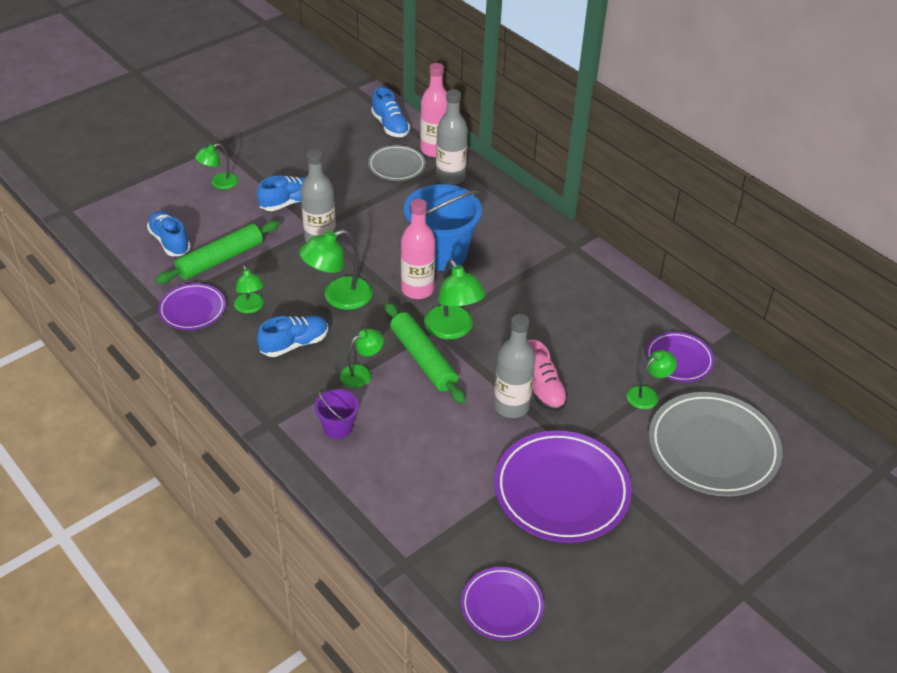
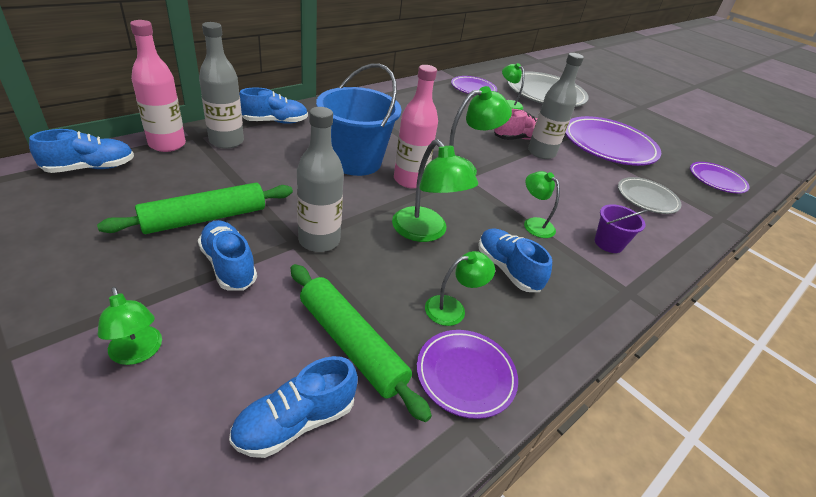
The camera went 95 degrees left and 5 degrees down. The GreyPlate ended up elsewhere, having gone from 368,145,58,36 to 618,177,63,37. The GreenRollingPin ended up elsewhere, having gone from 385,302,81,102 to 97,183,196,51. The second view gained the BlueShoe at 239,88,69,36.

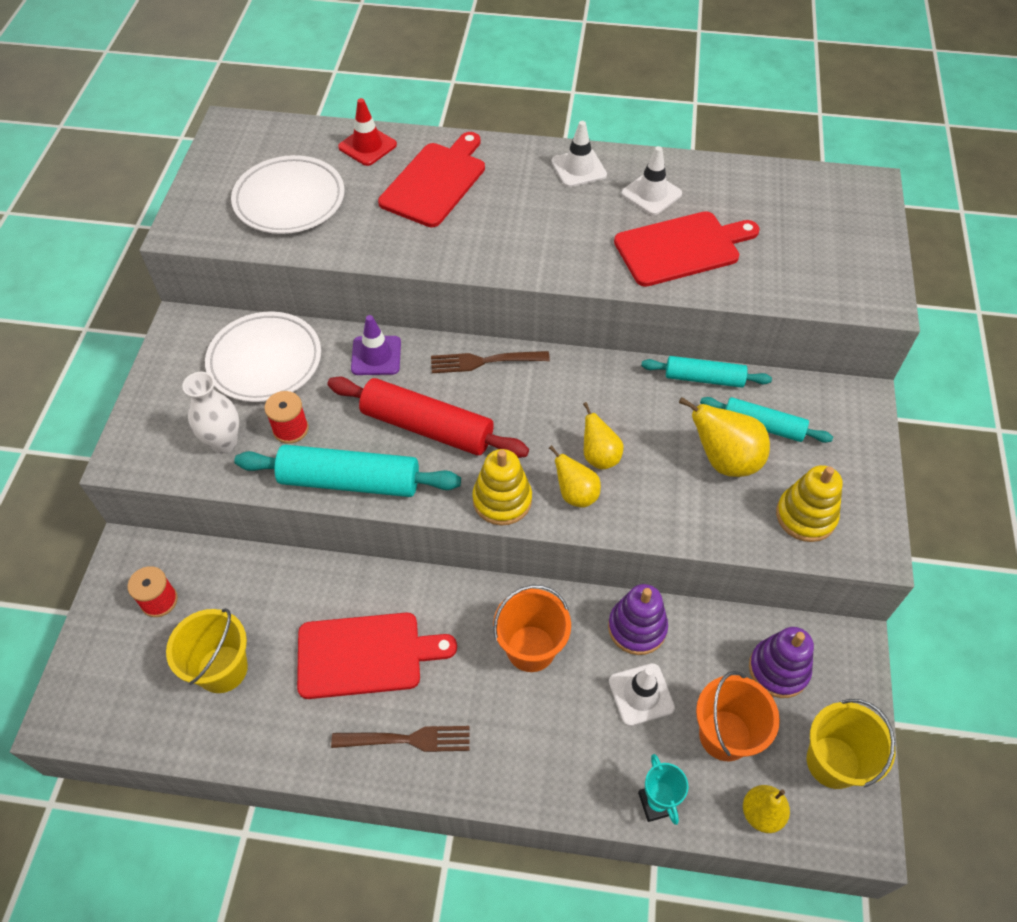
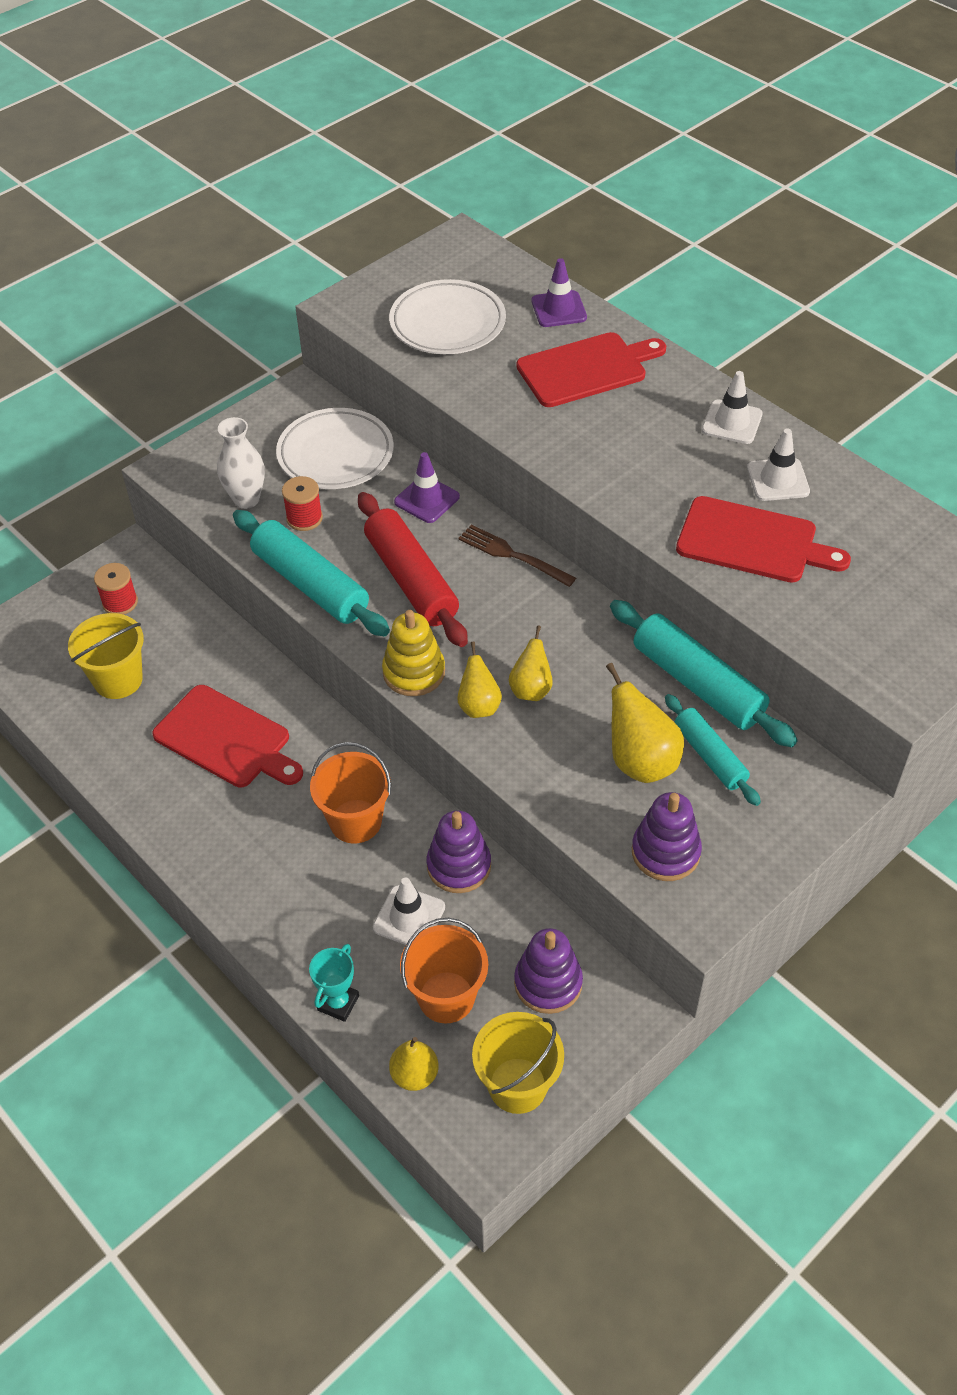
The camera went 40 degrees right and 5 degrees down. What was the RedTrafficCone at 338,98,59,68 turned into the PurpleTrafficCone at 532,258,55,69. The size of the TurquoiseRollingPin at 641,356,131,32 changed by a factor of 1.64. What was the YellowStackingToy at 776,465,67,77 turned into the PurpleStackingToy at 632,792,70,89. The second view lost the BrownFork at 331,726,139,26.

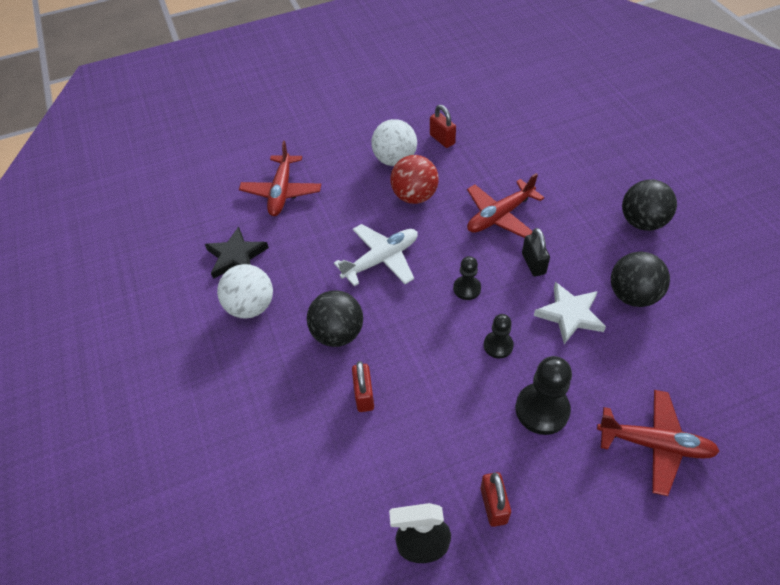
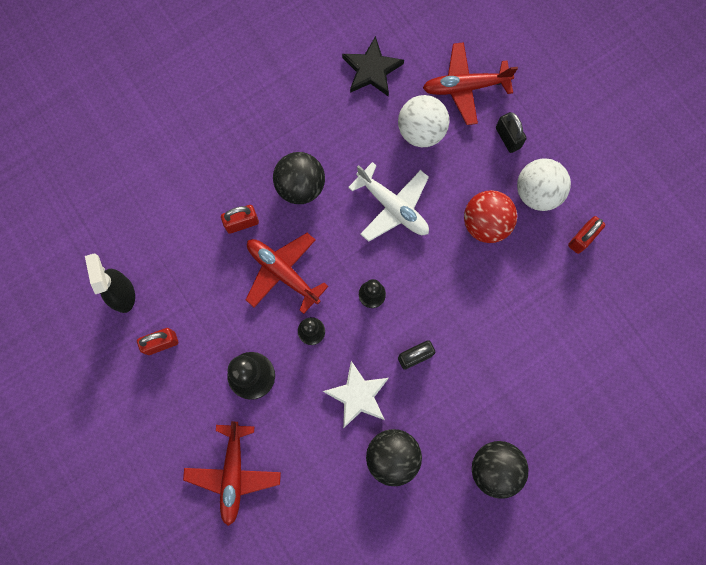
The camera went 75 degrees right and 25 degrees up. The RedPlane ended up elsewhere, having gone from 467,173,77,65 to 246,233,83,81. The WhiteBall ended up elsewhere, having gone from 217,264,56,55 to 398,95,52,52. The second view gained the BlackPadlock at 496,112,31,41.

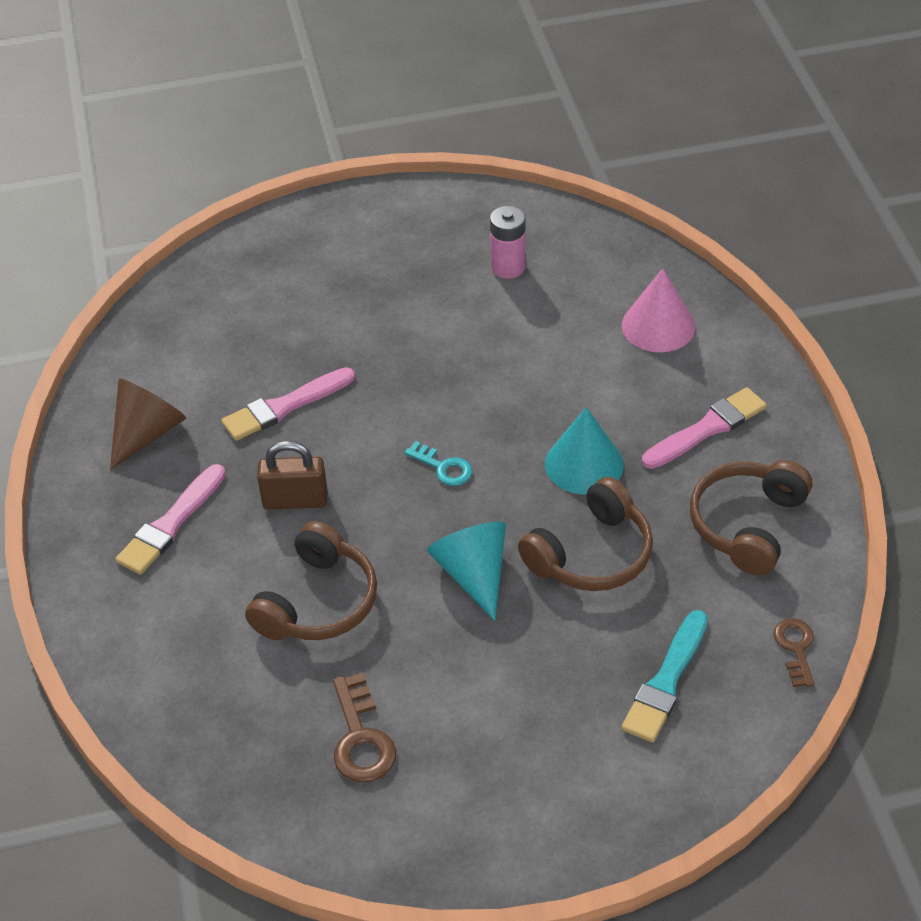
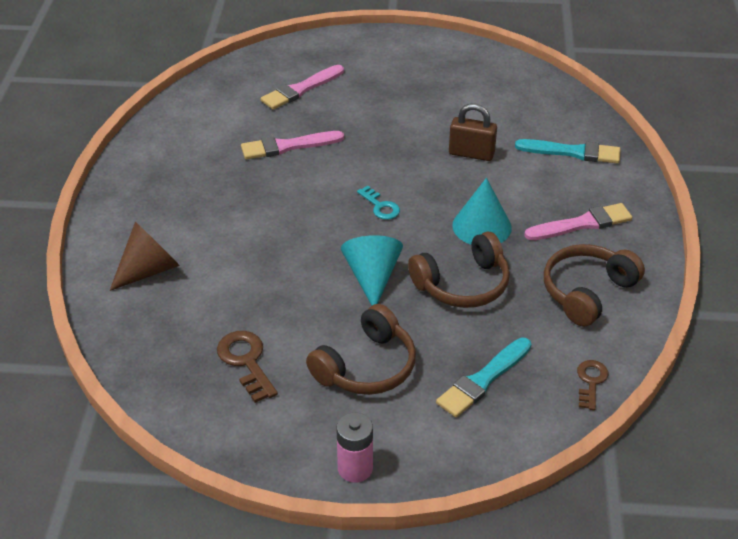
The camera went 15 degrees right and 5 degrees down. The PinkBattery ended up elsewhere, having gone from 490,206,36,73 to 336,412,37,71. Where the PinkCone stood at 622,268,73,84, the TurquoiseBrush came to stand at 515,139,105,24. The BrownCone ended up elsewhere, having gone from 110,379,76,91 to 109,222,71,69. The BrownPadlock ended up elsewhere, having gone from 257,440,71,69 to 449,104,48,57. The PinkBrush ended up elsewhere, having gone from 115,464,111,111 to 261,65,83,45. The BrownHeadphones ended up elsewhere, having gone from 245,521,132,119 to 306,304,110,91. The BrownKey at 333,673,63,110 ended up facing another way, 150 degrees clockwise from before.

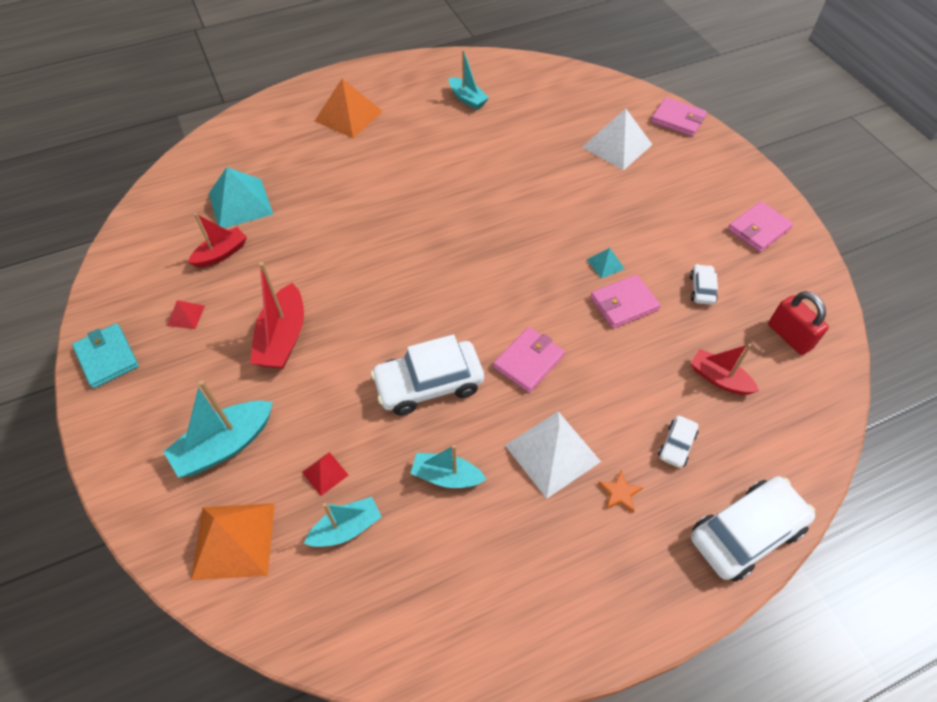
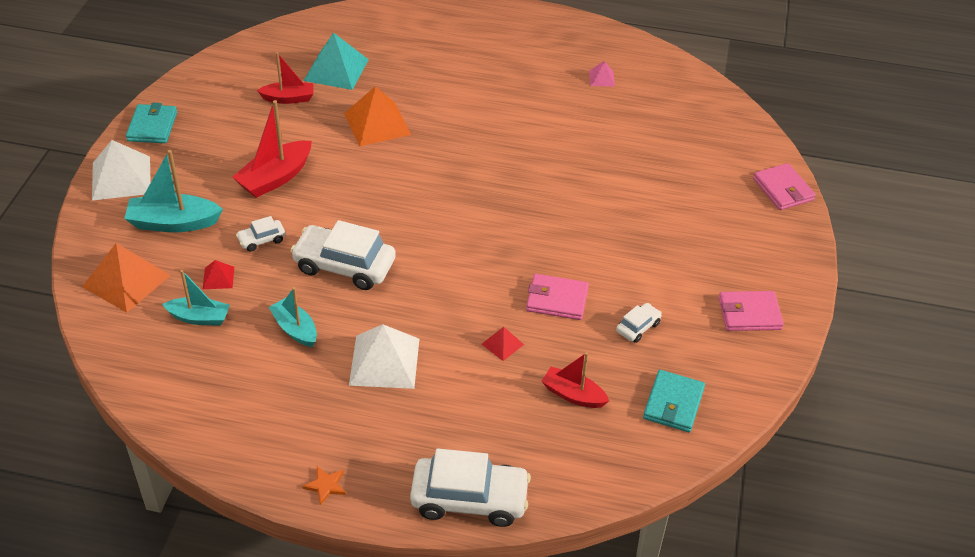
The camera went 35 degrees right and 10 degrees down. Where the TurquoiseBoat stood at 449,50,40,60, the PinkPyramid came to stand at 589,61,26,26. The OrangePyramid ended up elsewhere, having gone from 315,79,67,59 to 344,86,67,60. The WhitePyramid ended up elsewhere, having gone from 583,108,70,63 to 92,140,59,60. The second view lost the TurquoisePyramid at 587,248,38,31. Where the RedPadlock stood at 768,291,61,64, the TurquoiseWallet came to stand at 643,370,62,62. The RedPyramid ended up elsewhere, having gone from 167,300,38,29 to 481,327,43,34. The second view lost the PinkWallet at 493,327,72,66. The RedBoat at 691,344,68,51 ended up facing another way, 45 degrees counterclockwise from before. The WhiteCar ended up elsewhere, having gone from 658,416,40,52 to 236,216,50,36. The OrangeStar ended up elsewhere, having gone from 598,470,45,43 to 302,466,44,39.

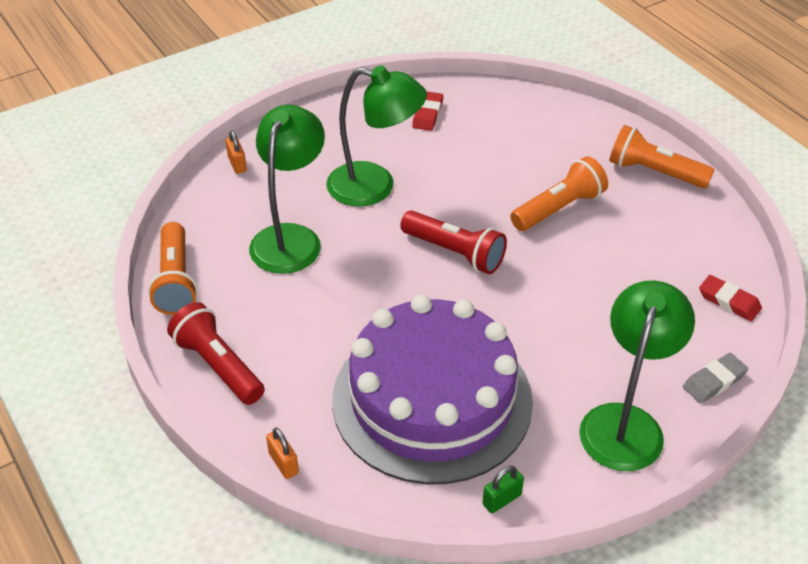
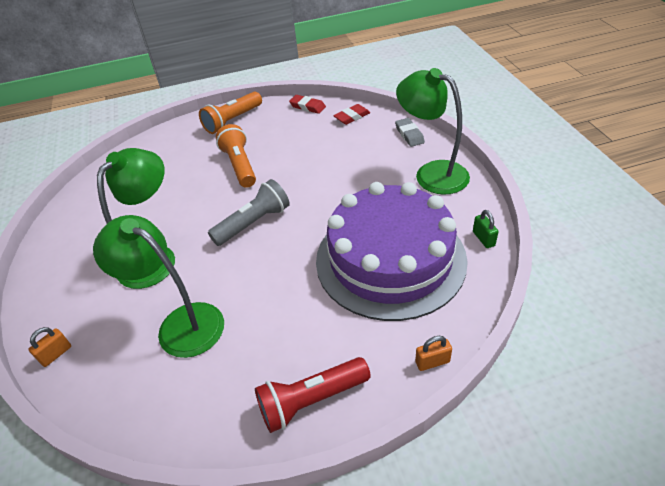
The camera went 70 degrees left and 0 degrees up. The RedEraser ended up elsewhere, having gone from 412,91,31,40 to 289,95,37,19. The OrangePadlock at 226,130,21,44 ended up facing another way, 45 degrees counterclockwise from before. What was the RedFlashlight at 400,211,107,63 turned into the GreyFlashlight at 208,179,82,67. The second view lost the OrangeFlashlight at 148,222,50,93.

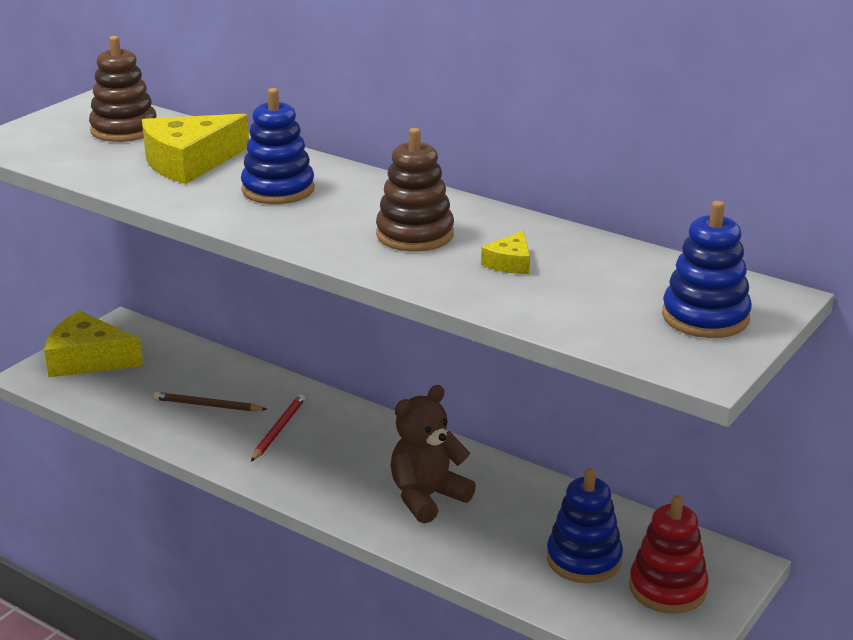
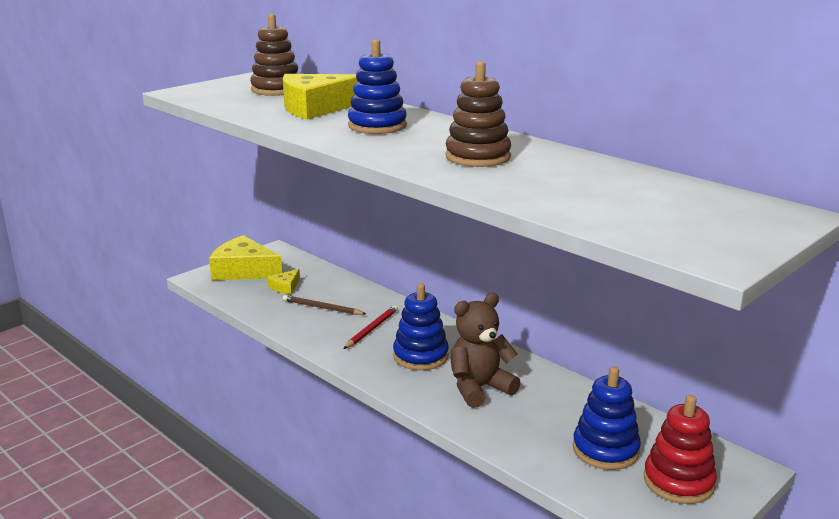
The camera went 10 degrees right and 5 degrees down. The BlueStackingToy ended up elsewhere, having gone from 662,201,90,137 to 393,283,56,87. The YellowCheese ended up elsewhere, having gone from 481,231,49,43 to 268,269,32,25.

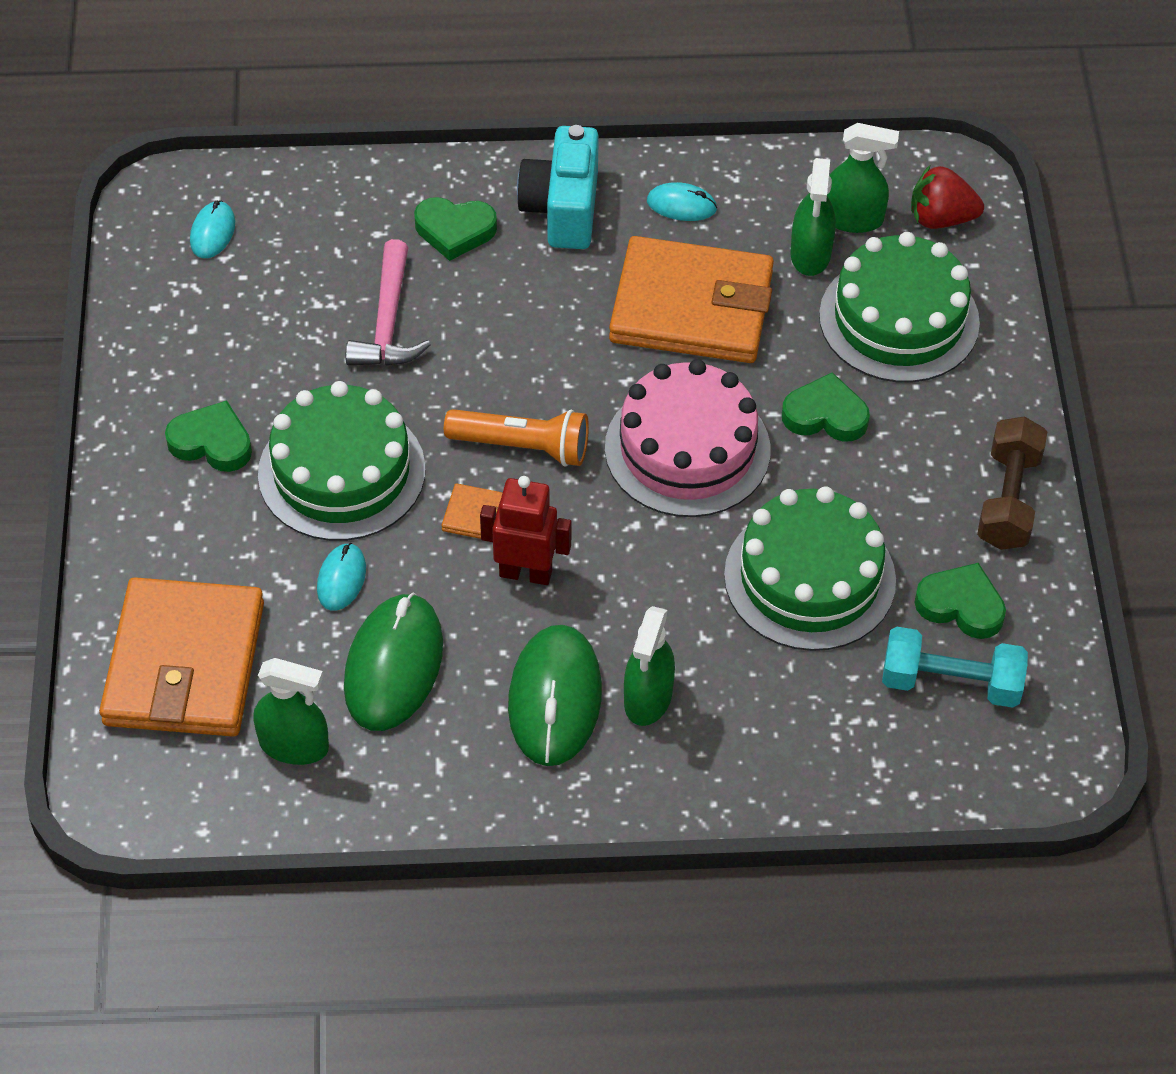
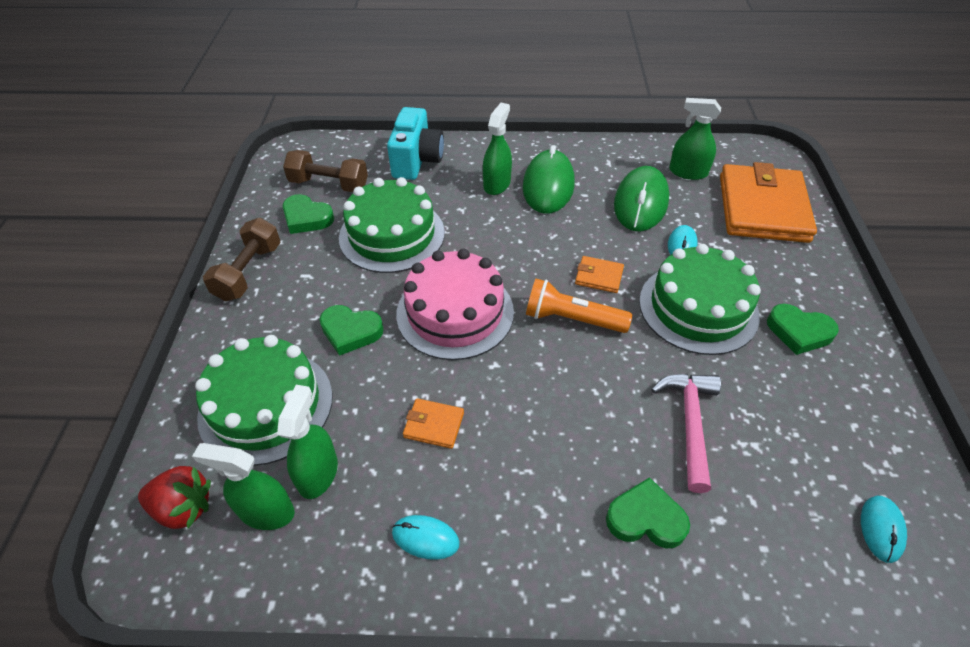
The camera went 175 degrees left and 5 degrees down. The TurquoiseCamera ended up elsewhere, having gone from 517,125,82,124 to 387,107,57,73. The size of the OrangeWallet at 609,236,165,127 changed by a factor of 0.41. The second view lost the RedRobot at 480,476,91,109. What was the TurquoiseDumbbell at 882,627,146,81 turned into the BrownDumbbell at 283,150,85,42.

